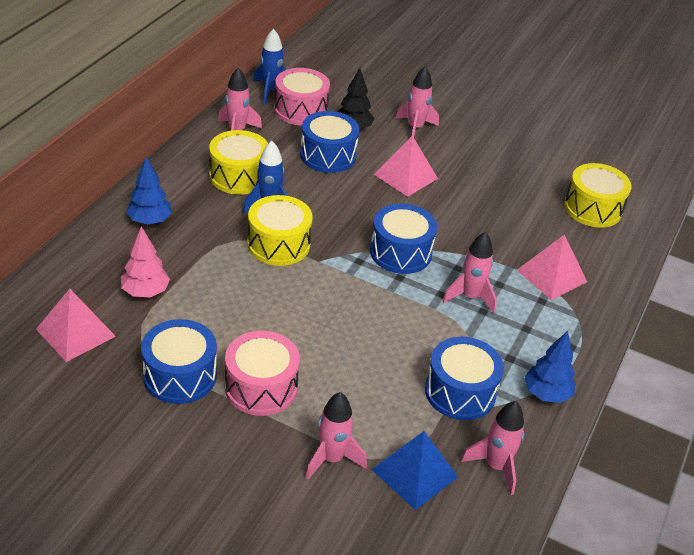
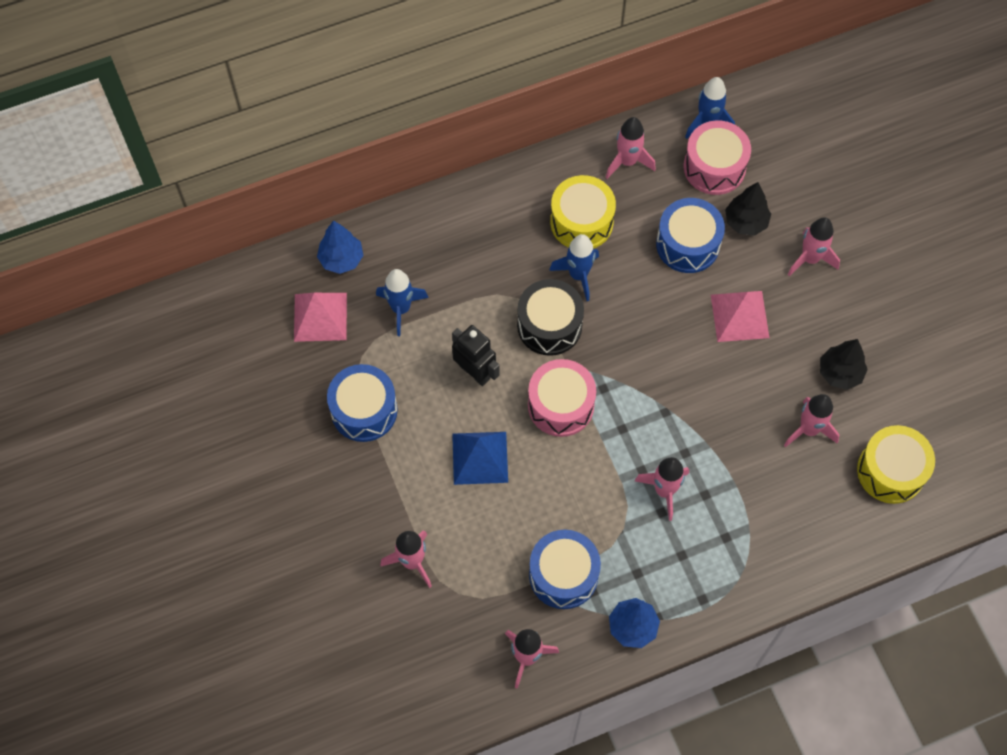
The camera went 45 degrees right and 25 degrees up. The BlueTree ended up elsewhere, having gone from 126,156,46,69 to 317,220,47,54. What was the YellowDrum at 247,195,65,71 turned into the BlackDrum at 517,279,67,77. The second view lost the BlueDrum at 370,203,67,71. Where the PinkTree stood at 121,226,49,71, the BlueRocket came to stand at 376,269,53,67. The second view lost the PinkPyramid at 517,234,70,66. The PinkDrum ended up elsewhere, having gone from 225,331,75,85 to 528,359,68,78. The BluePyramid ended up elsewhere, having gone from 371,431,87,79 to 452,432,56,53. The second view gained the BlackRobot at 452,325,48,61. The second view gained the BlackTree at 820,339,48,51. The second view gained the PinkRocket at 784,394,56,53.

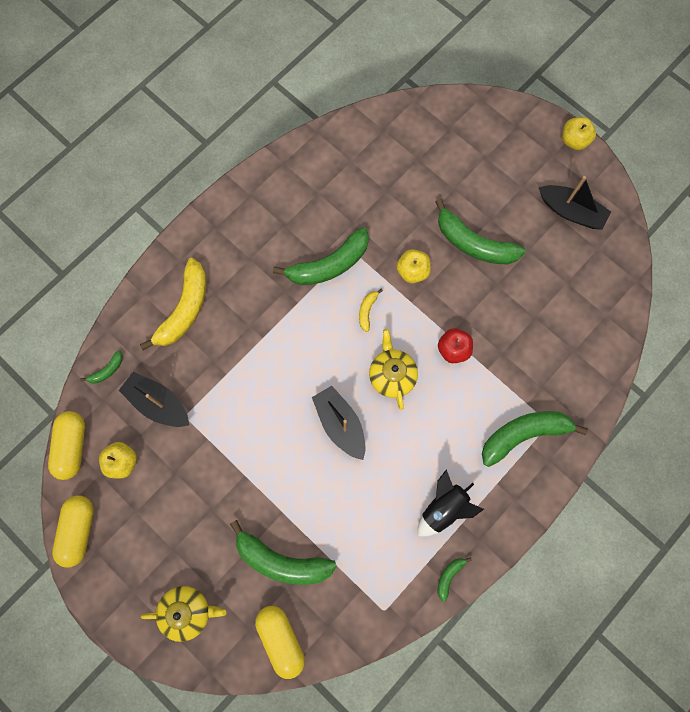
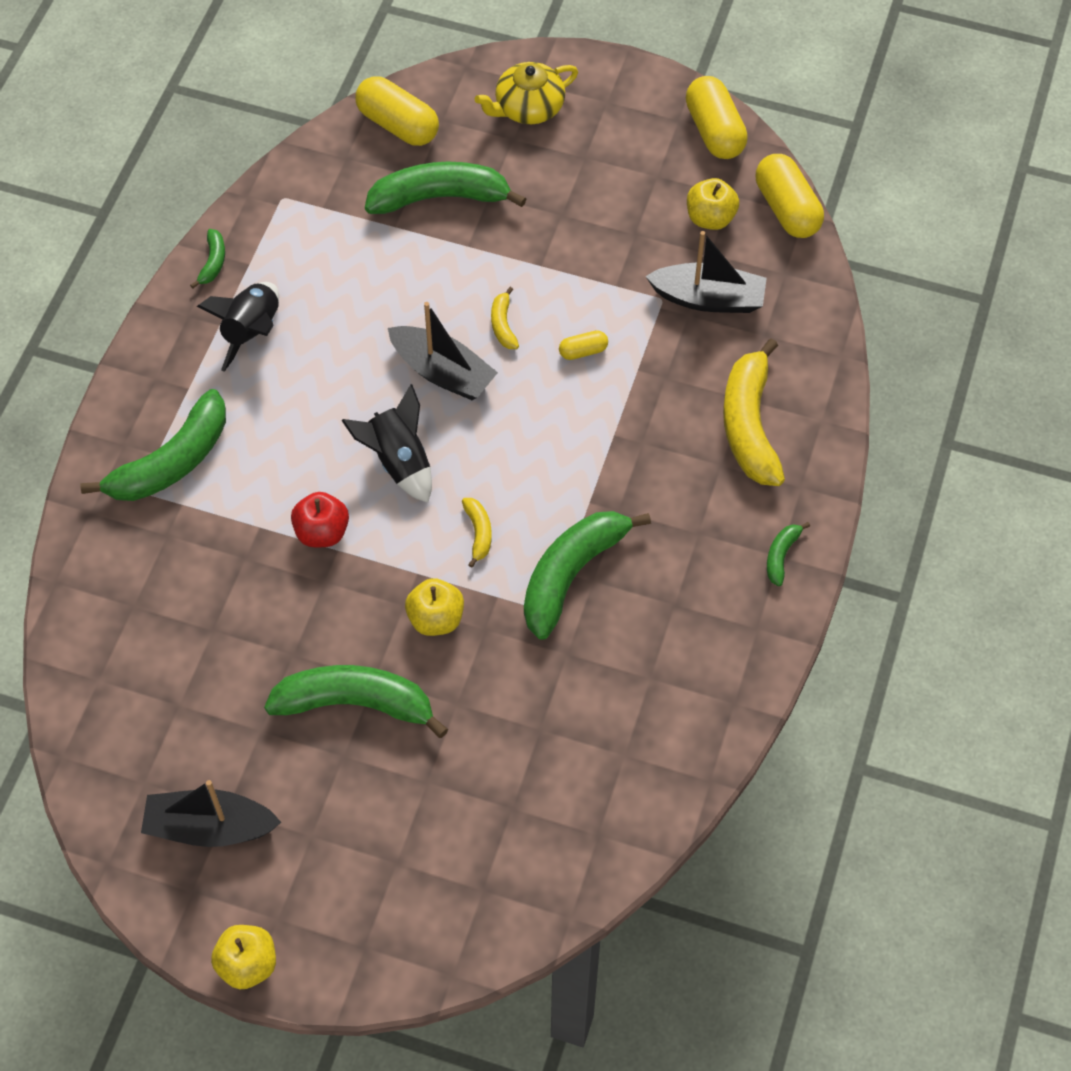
The camera went 155 degrees right and 15 degrees down. Where the YellowTeapot stood at 369,329,49,81, the BlackRocket came to stand at 342,384,90,119. The GreenBanana ended up elsewhere, having gone from 80,350,43,34 to 767,522,43,64. The second view gained the YellowBanana at 491,287,28,62. The second view gained the YellowCapsule at 559,330,49,30.

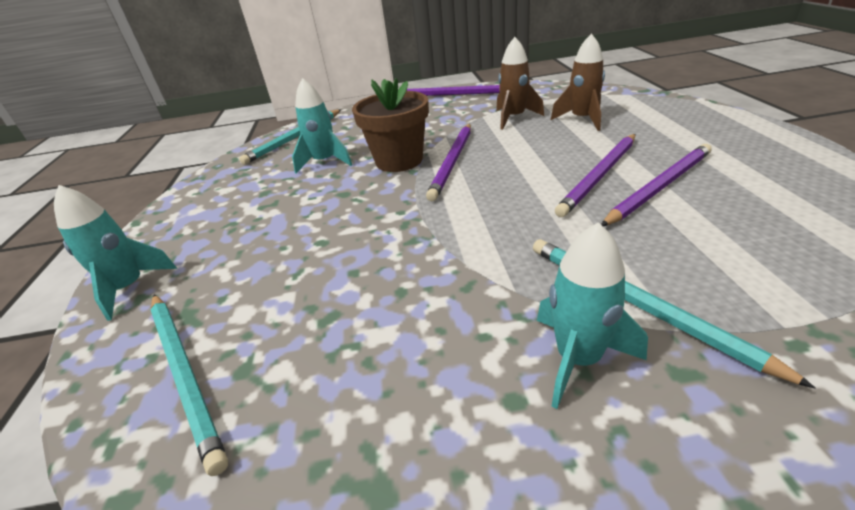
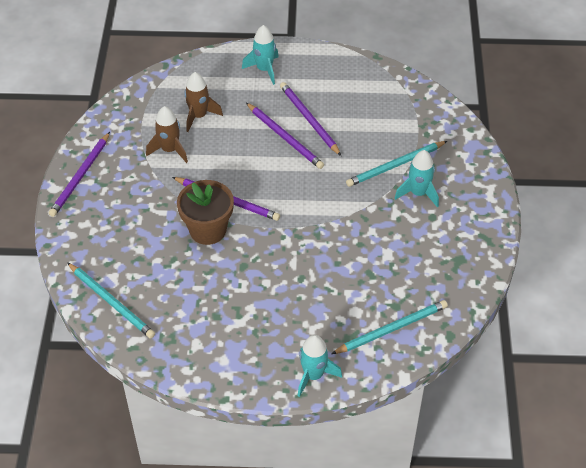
The camera went 85 degrees left and 15 degrees up. The TurquoiseRocket ended up elsewhere, having gone from 292,78,60,95 to 242,25,37,60.

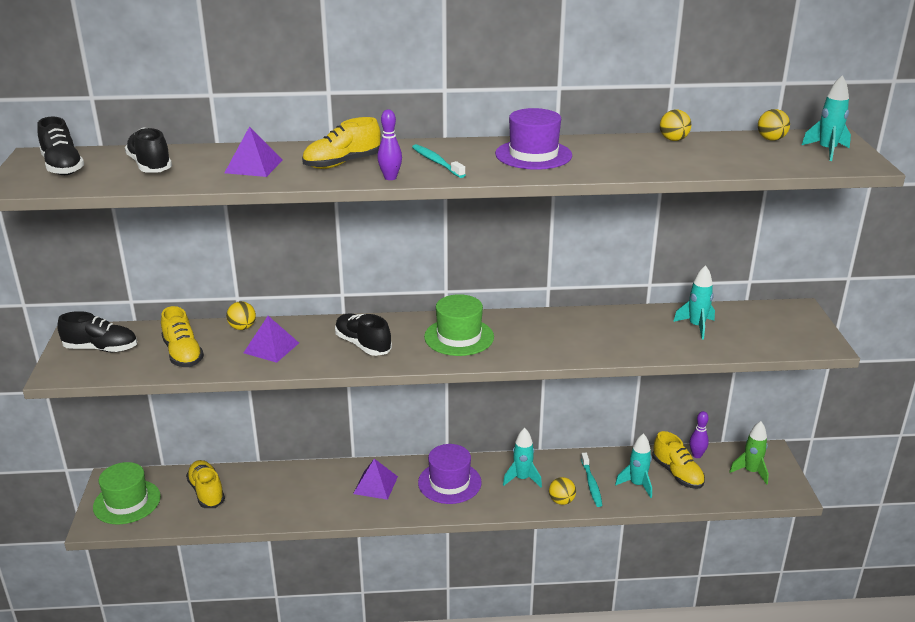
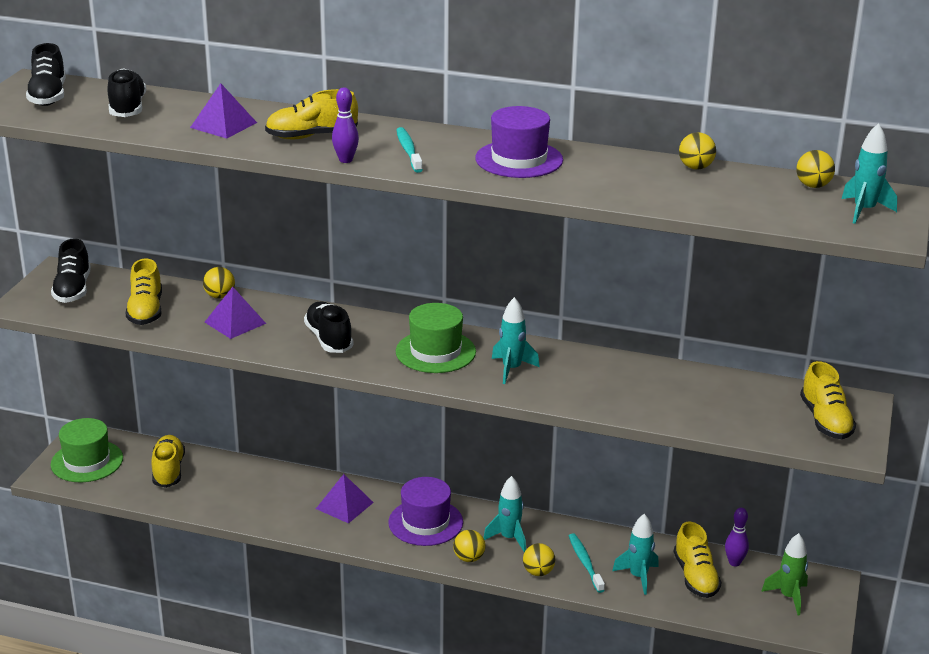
The camera went 20 degrees right and 0 degrees up. The TurquoiseRocket ended up elsewhere, having gone from 673,265,42,75 to 492,297,48,87. The BlackShoe at 57,311,80,41 ended up facing another way, 60 degrees clockwise from before. The TurquoiseToothbrush at 581,453,21,54 ended up facing another way, 150 degrees clockwise from before. The second view gained the YellowShoe at 800,361,56,78. The second view gained the YellowBall at 453,530,32,32.

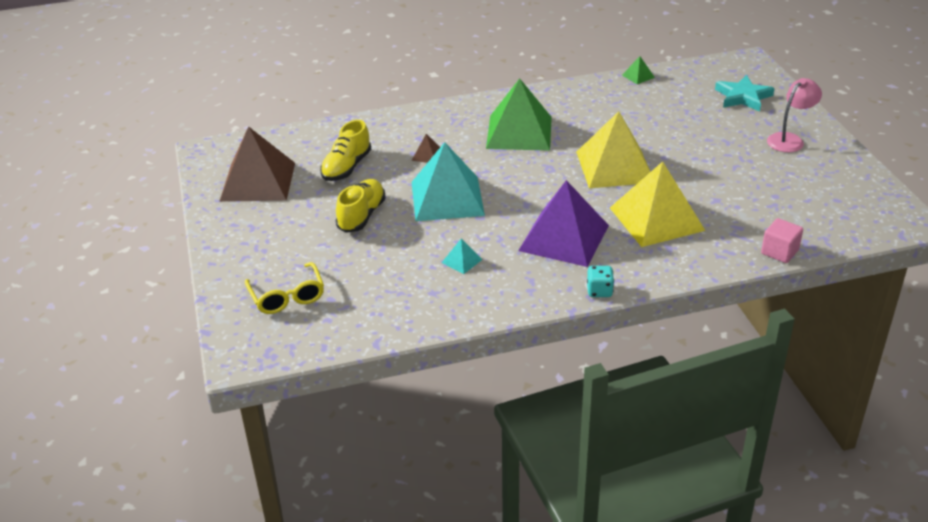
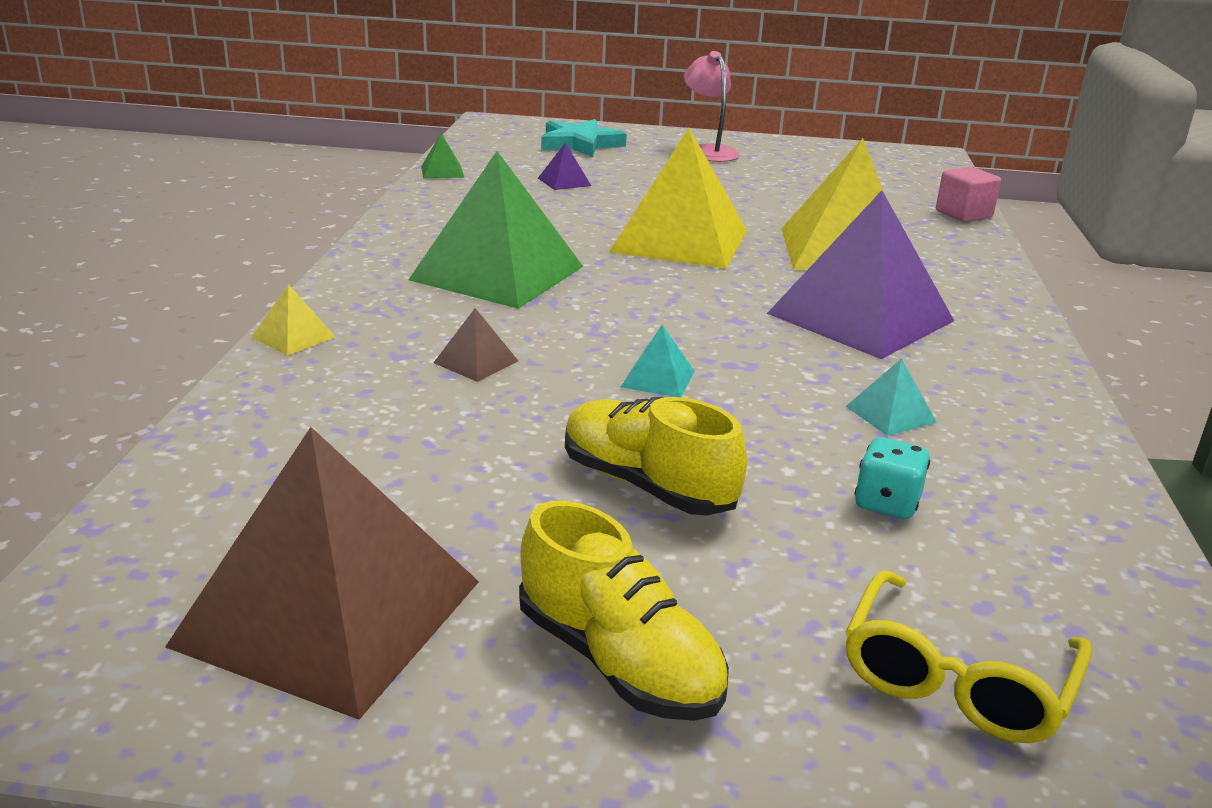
The camera went 70 degrees left and 10 degrees down. The YellowShoe ended up elsewhere, having gone from 320,120,51,61 to 519,500,210,221. The size of the TurquoisePyramid at 412,142,73,79 changed by a factor of 0.40. The YellowGlasses at 245,262,79,52 ended up facing another way, 120 degrees clockwise from before. The TurquoiseDice ended up elsewhere, having gone from 587,266,27,31 to 855,437,75,82. The second view gained the PurplePyramid at 538,143,53,47. The second view gained the YellowPyramid at 252,284,84,71.

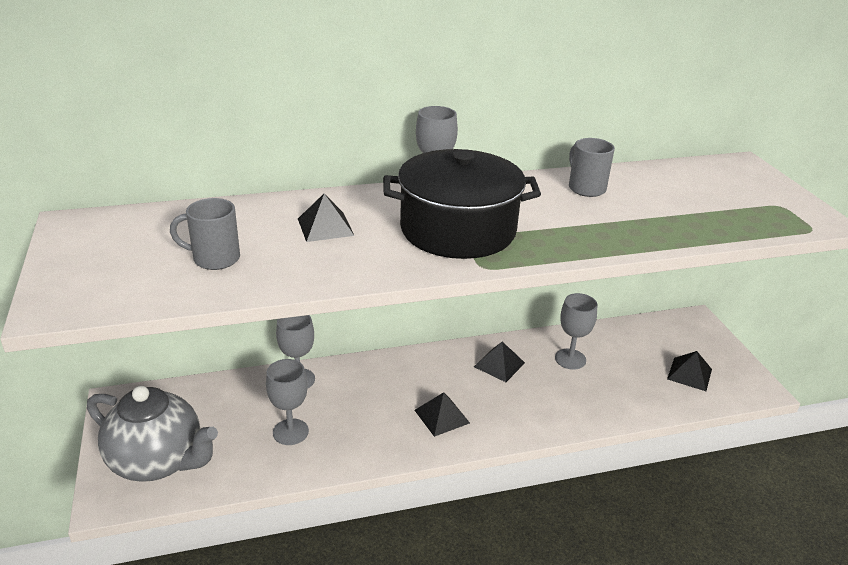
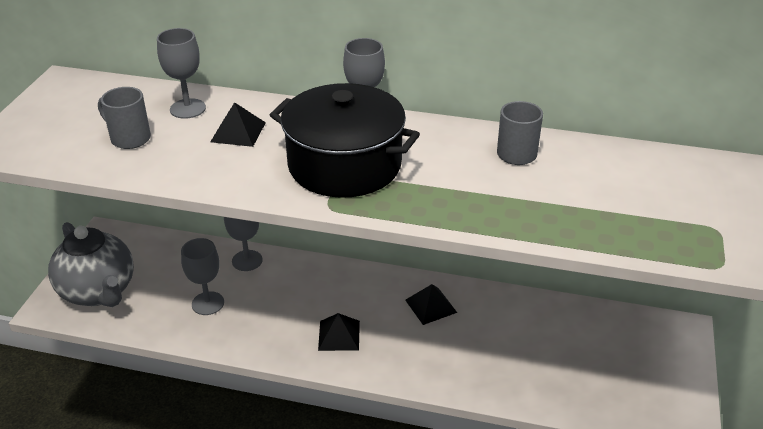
The camera went 30 degrees right and 5 degrees up. The GreyGoblet ended up elsewhere, having gone from 555,293,43,77 to 157,28,49,91. The second view lost the BlackPyramid at 667,351,45,40.

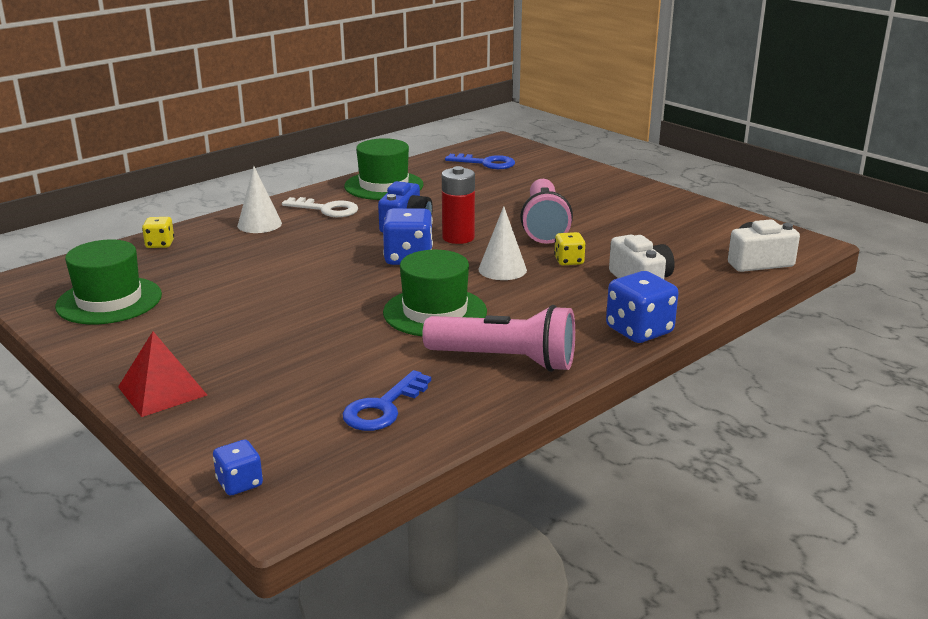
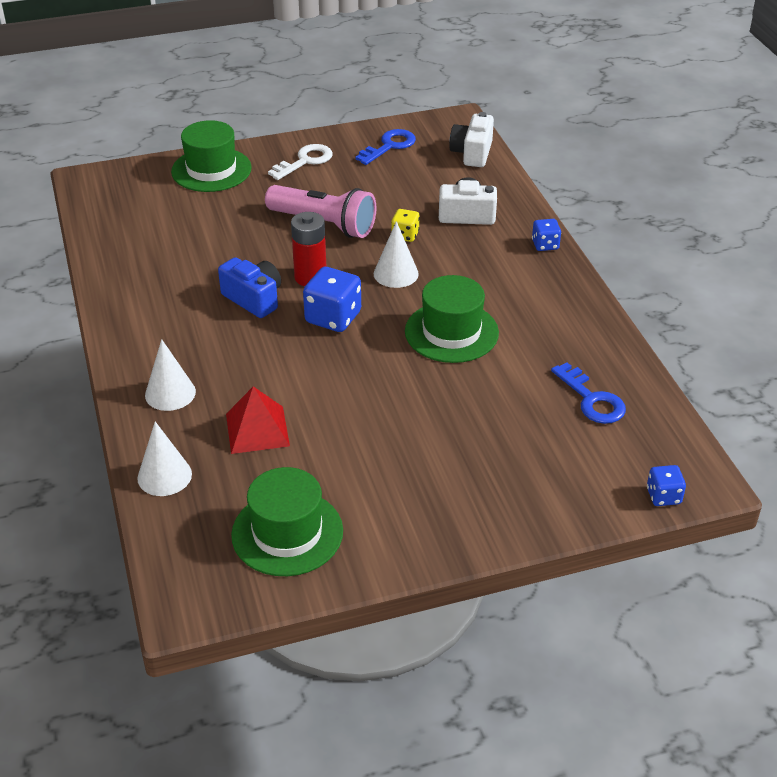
The camera went 65 degrees left and 15 degrees up. The GreenHat ended up elsewhere, having gone from 344,138,80,62 to 171,120,81,72. The BlueKey ended up elsewhere, having gone from 445,153,70,16 to 355,129,61,36. The WhiteKey ended up elsewhere, having gone from 282,197,76,20 to 268,144,65,36. Where the YellowDice stood at 142,217,32,31, the WhiteCone came to stand at 137,422,55,74. The size of the BlueDice at 606,271,73,72 changed by a factor of 0.57. The second view lost the PinkFlashlight at 422,305,153,67. The RedPyramid ended up elsewhere, having gone from 118,331,89,86 to 226,386,64,68.

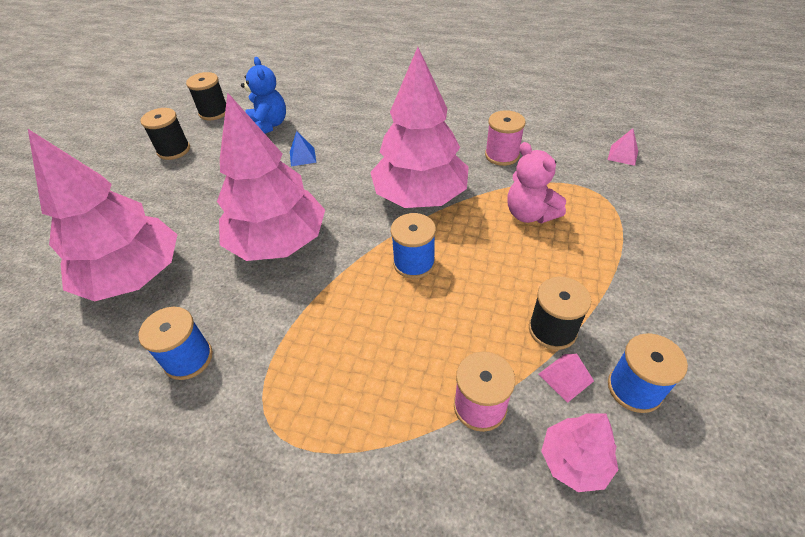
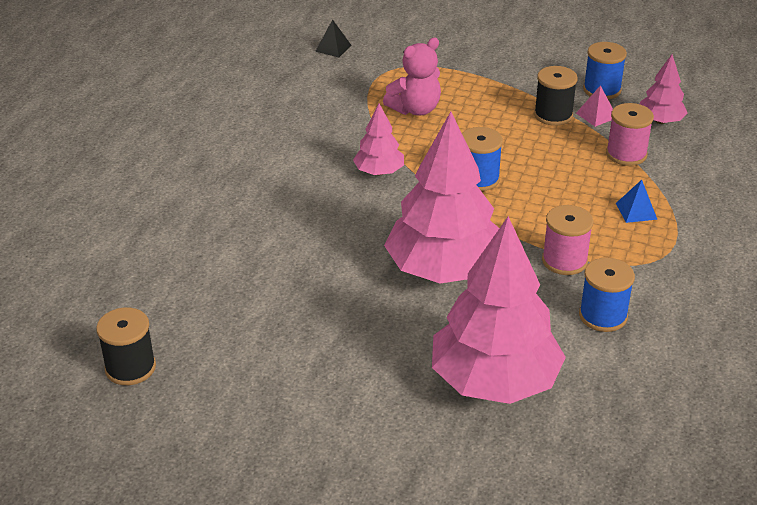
The camera went 90 degrees left and 10 degrees down. The size of the PinkTree at 370,47,99,161 changed by a factor of 0.48. The second view lost the BlueTeddyBear at 241,57,45,77. The second view lost the BlackSpool at 140,108,50,52. The PinkSpool ended up elsewhere, having gone from 485,110,40,56 to 542,205,52,70. What was the PinkPyramid at 608,128,30,38 turned into the BlackPyramid at 315,19,36,38. The BluePyramid ended up elsewhere, having gone from 290,131,26,35 to 616,180,42,43.

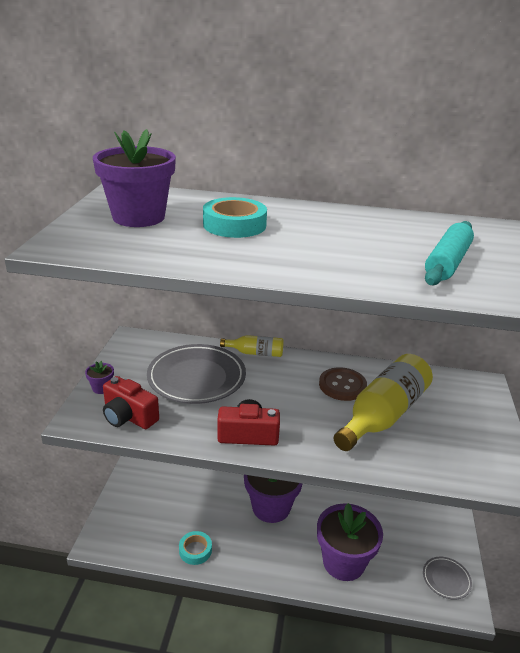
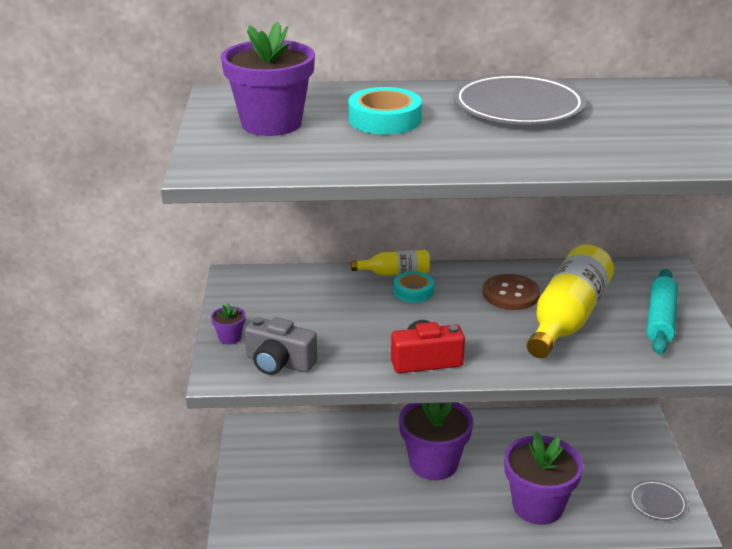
The camera went 10 degrees left and 0 degrees up. The TurquoiseRollingPin ended up elsewhere, having gone from 425,221,49,64 to 647,269,31,86. The GreyPlate ended up elsewhere, having gone from 147,344,99,60 to 453,73,134,52. What was the RedCamera at 103,376,56,53 turned into the GreyCamera at 245,317,72,58. The TurquoiseTape ended up elsewhere, having gone from 179,531,33,34 to 393,271,41,32.

